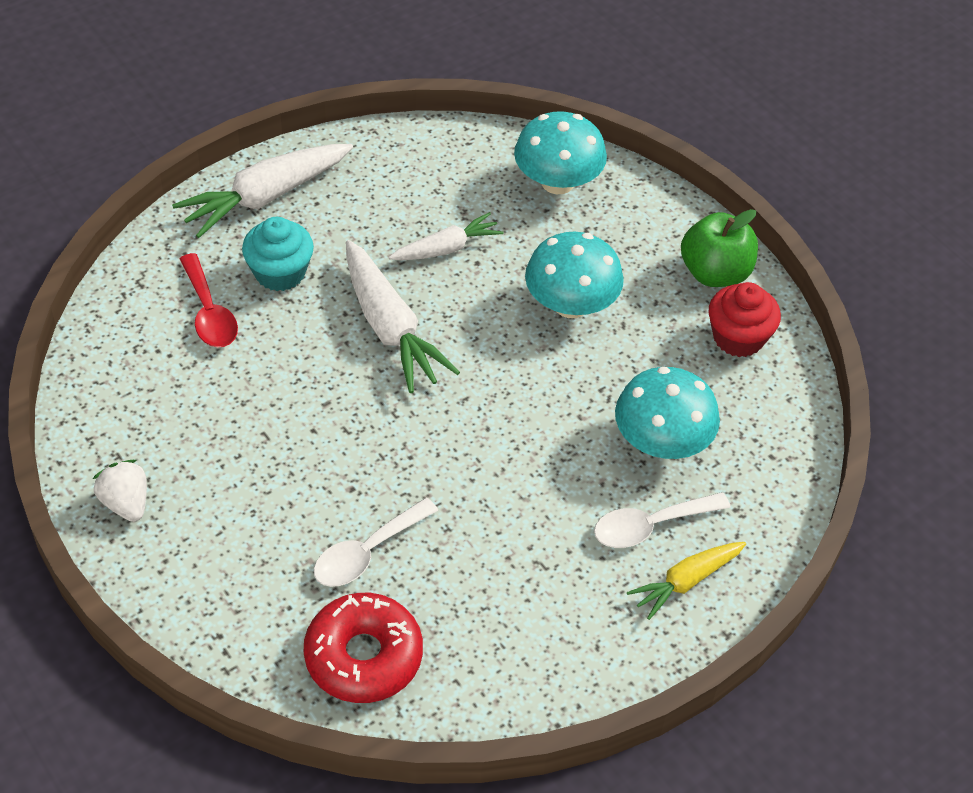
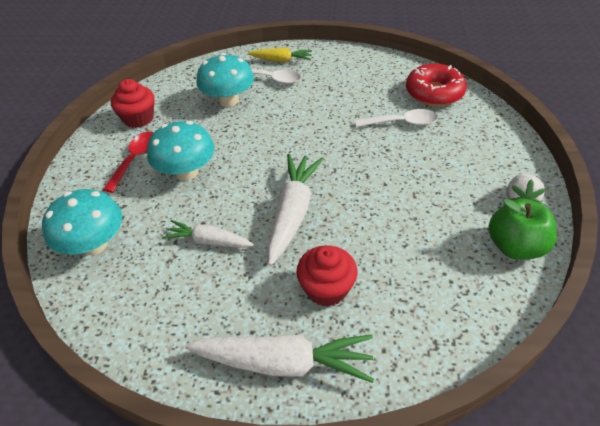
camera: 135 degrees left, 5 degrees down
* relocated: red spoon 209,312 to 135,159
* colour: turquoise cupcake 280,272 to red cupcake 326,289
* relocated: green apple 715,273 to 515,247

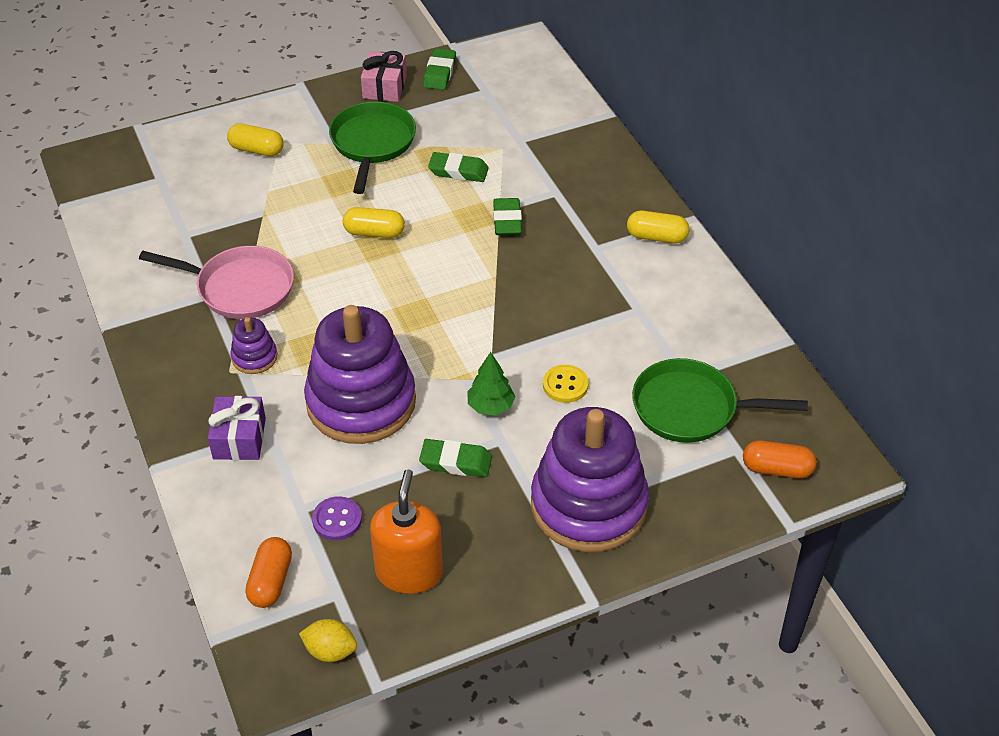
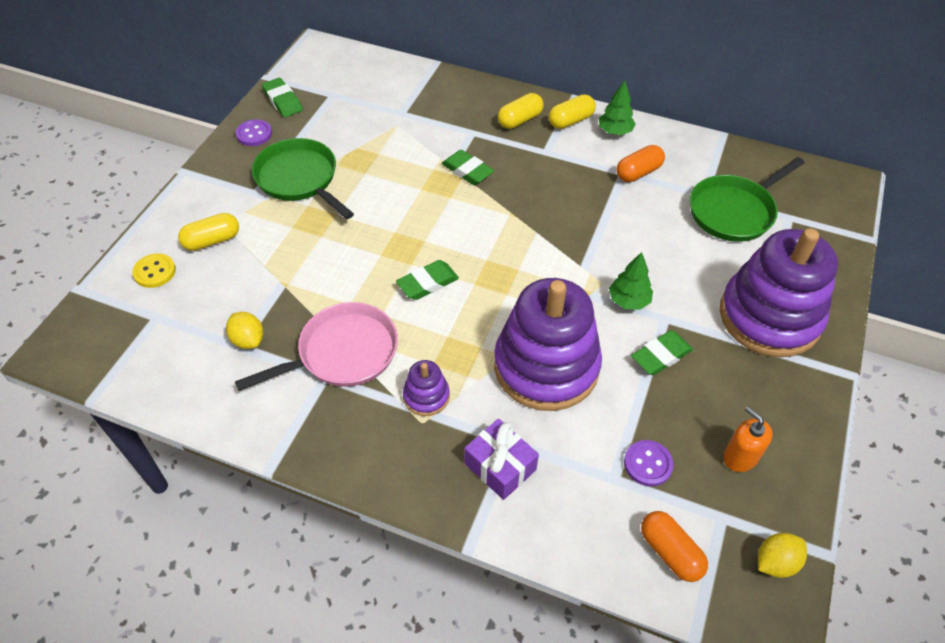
camera: 45 degrees left, 5 degrees up
* relocated: yellow capsule 374,232 to 520,120
* exchanged: pink gift 384,87 to purple button 254,134
* size: orange soap dispenser 409,572 = 740,457 x0.62
* relocated: green eraser 458,171 to 427,283
* relocated: yellow button 565,385 to 155,272
* relocated: orange capsule 777,469 to 638,172
* appeared: yellow lemon 248,340
* appeared: green tree 615,131

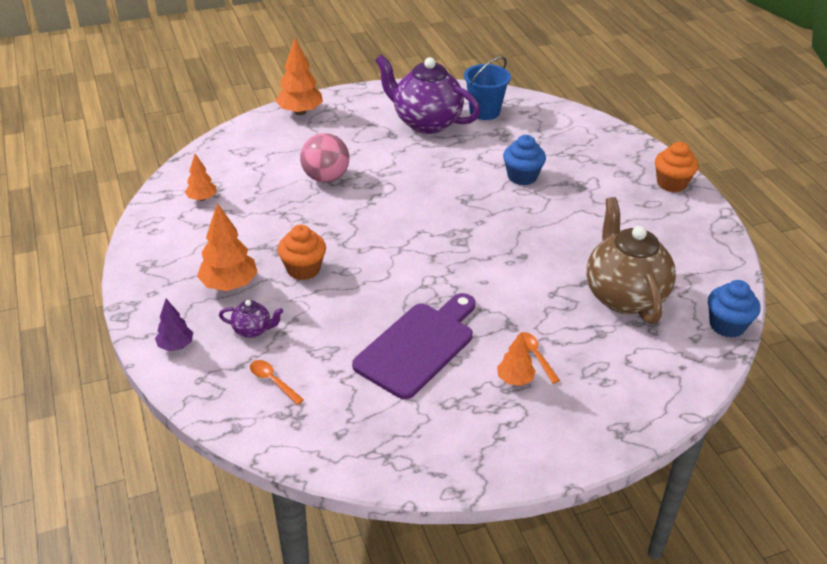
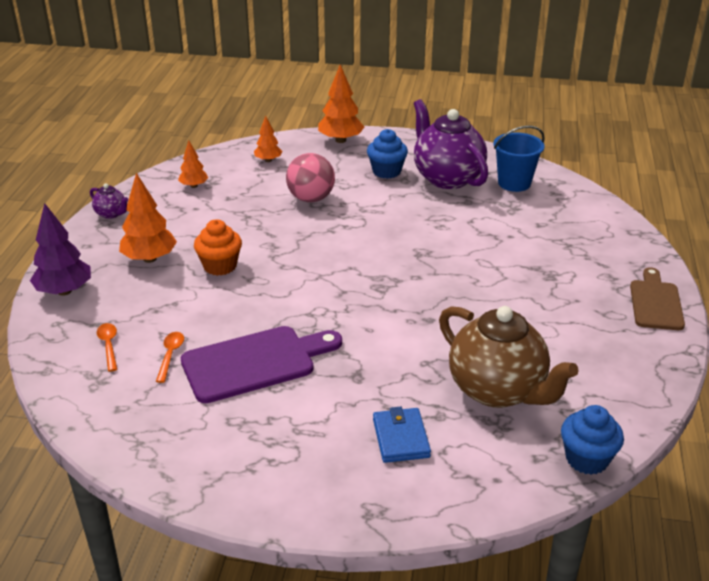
camera: 30 degrees right, 5 degrees down
* size: purple tree 176,346 = 64,291 x1.69
* relocated: purple teapot 253,330 to 111,214
* relocated: orange tree 515,379 to 268,160
* relocated: blue cupcake 522,176 to 386,171
* relocated: orange spoon 535,356 to 170,355
* spun: brown teapot 624,296 = 498,390 120 degrees clockwise
* exchanged: orange cupcake 671,183 to brown cutting board 655,303
* appeared: blue wallet 401,438

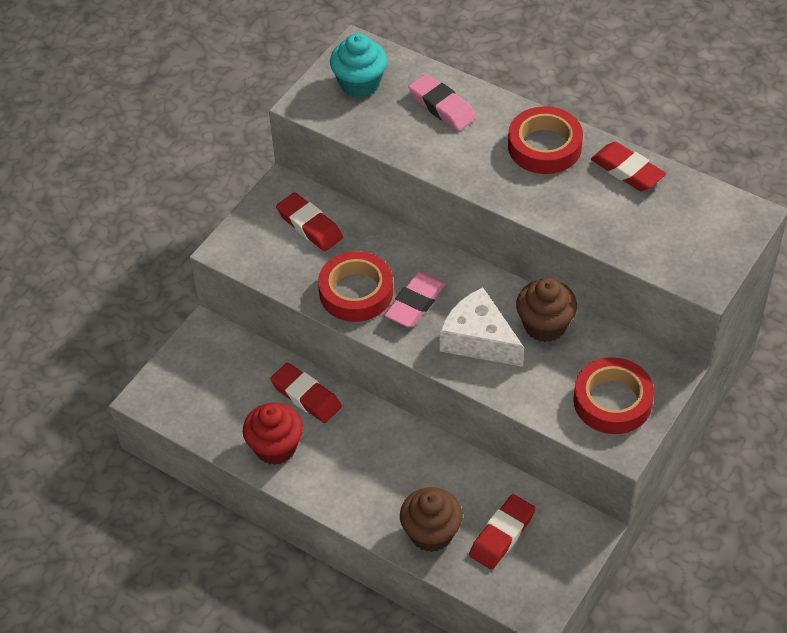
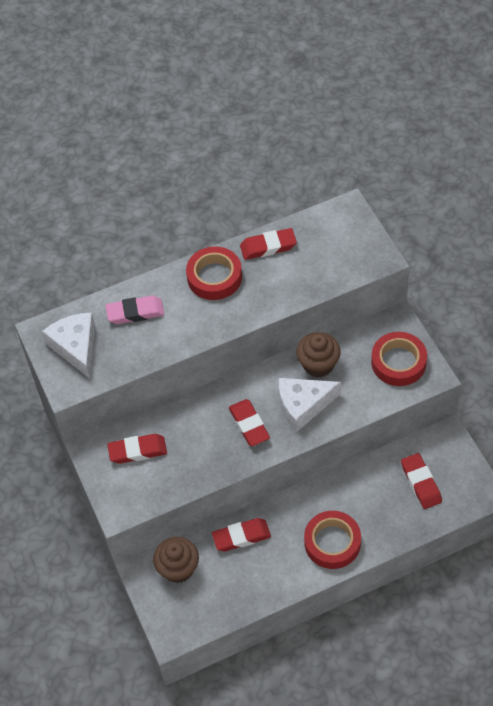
camera: 55 degrees left, 5 degrees up
* missing: red cupcake 275,447
* relocated: red tape 356,292 to 332,542
* exchanged: turquoise cupcake 359,84 to white cheese 76,347
* colour: pink eraser 415,303 to red eraser 249,425
* relocated: brown cupcake 431,533 to 178,568

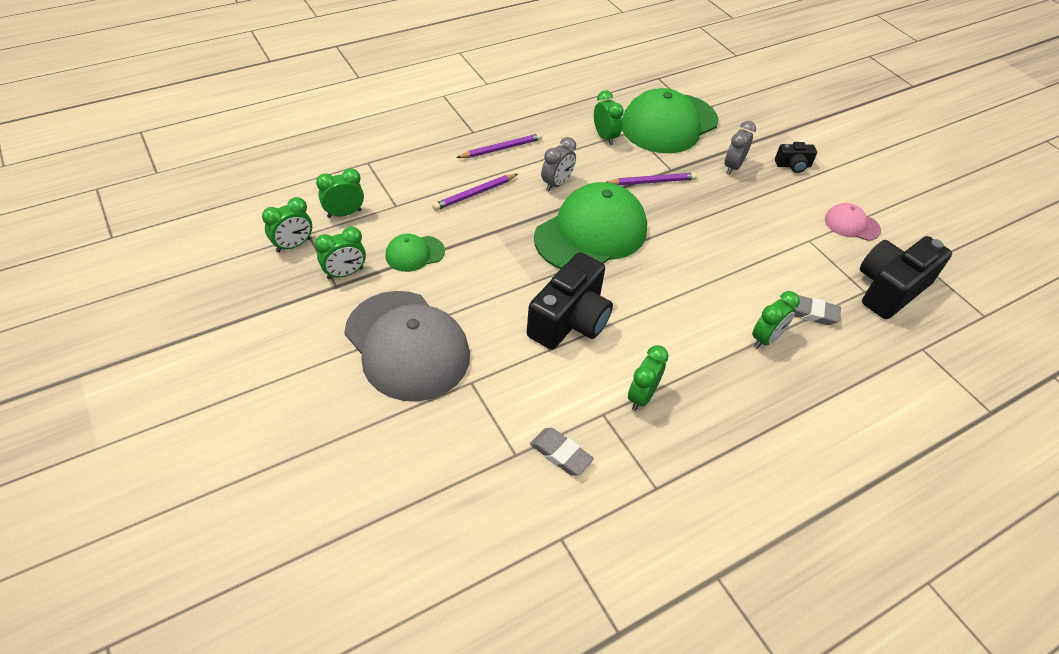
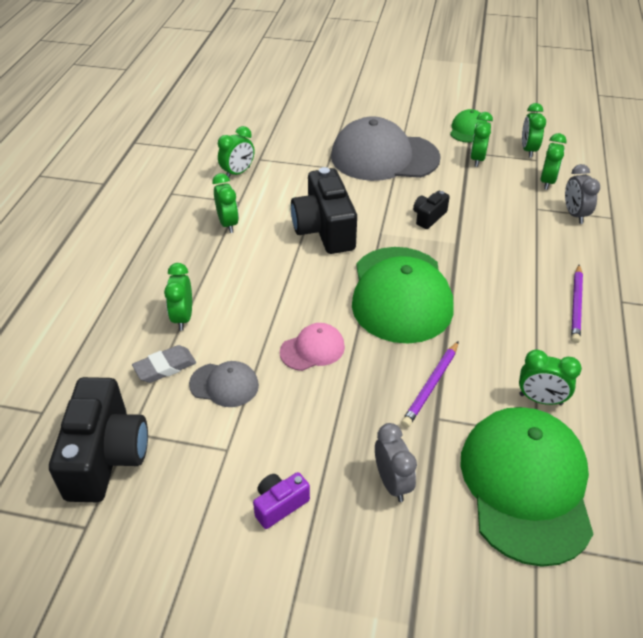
camera: 135 degrees right, 5 degrees down
* relocated: green cap 414,253 to 468,129
* missing: purple pencil 474,194
* exchanged: grey eraser 560,454 to green clock 238,173
* relocated: grey clock 556,184 to 574,214
* relocated: black camera 793,165 to 428,217
* relocated: pink cap 851,224 to 312,349
* appeared: grey cap 224,385
* appeared: purple camera 279,505

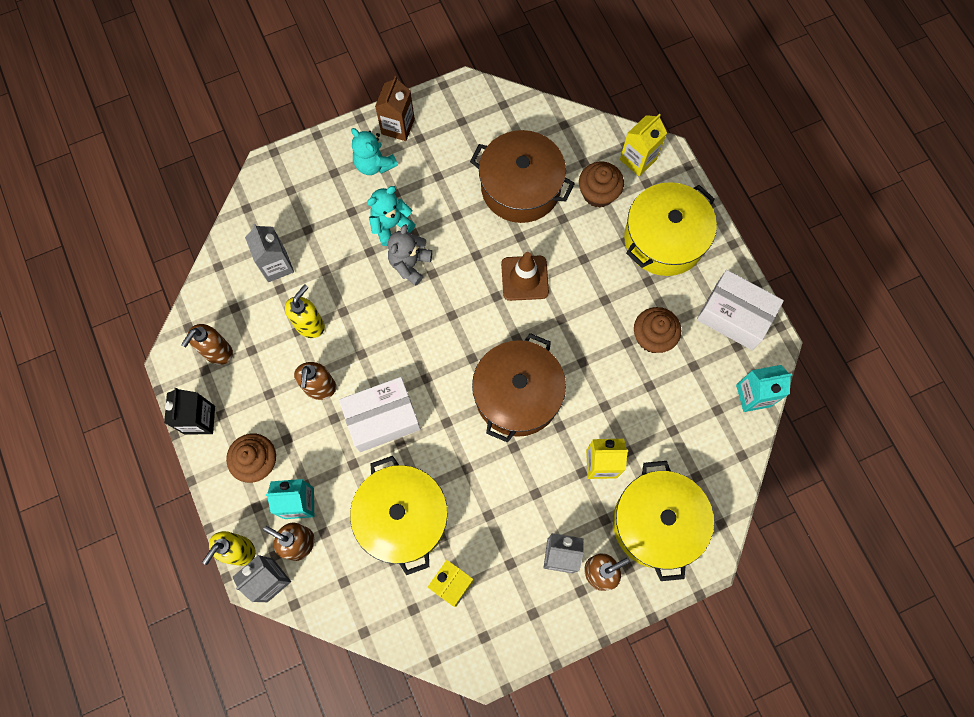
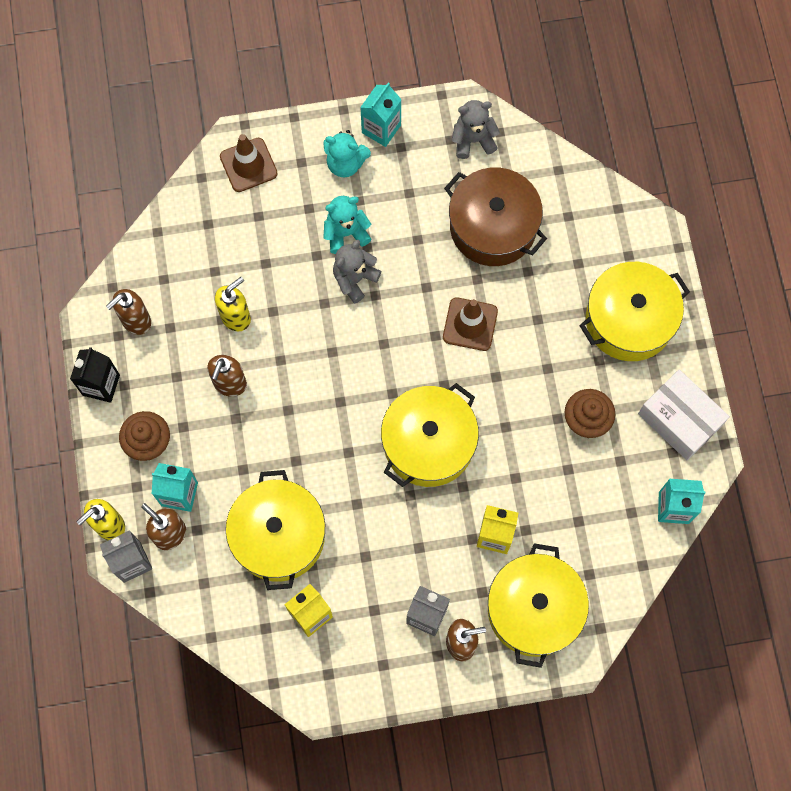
camera: 15 degrees right, 0 degrees up
* missing: grey carton 276,265
* missing: white box 382,418
* spun: turquoise teddy bear 374,164 = 345,163 45 degrees counterclockwise
* colour: brown carton 398,126 to turquoise carton 381,129
* colour: brown pot 517,395 to yellow pot 428,443
* missing: brown cupcake 598,193
* missing: yellow carton 638,159
* appeared: brown traffic cone 248,165
* appeared: grey teddy bear 473,140

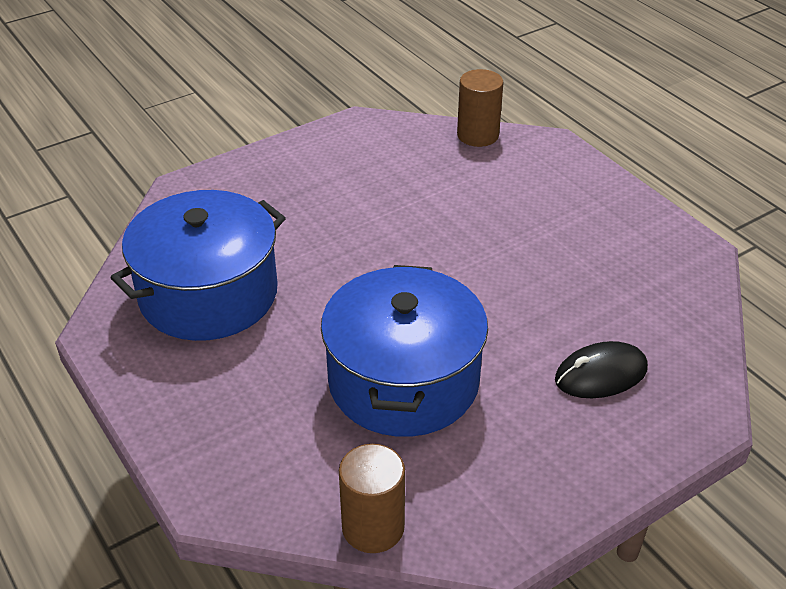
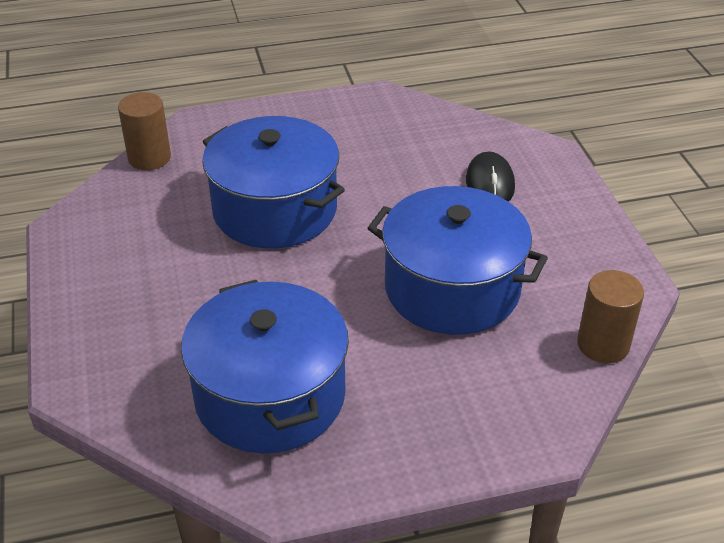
camera: 70 degrees left, 0 degrees up
* appeared: blue pot 274,210

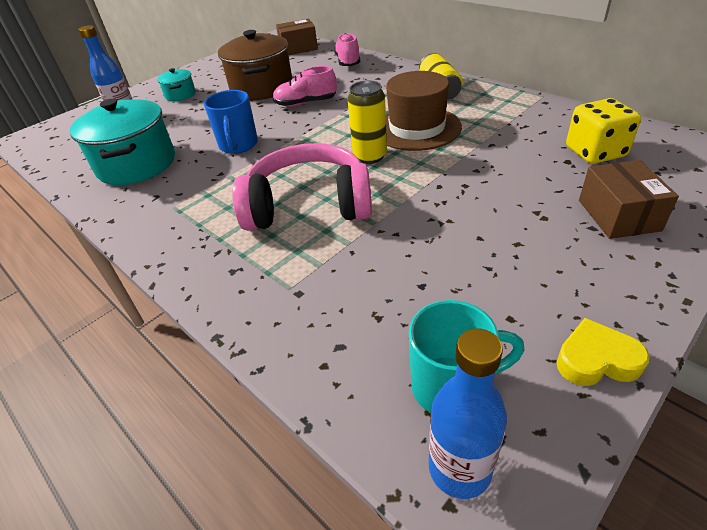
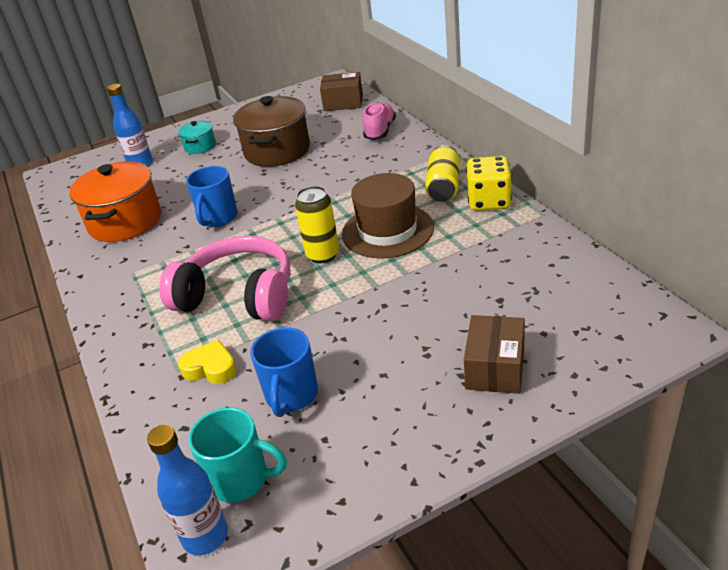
camera: 20 degrees right, 5 degrees down
* colour: turquoise pot 137,164 to orange pot 125,222
* missing: pink shoe 306,103
* relocated: yellow heart 596,360 to 210,368
* relocated: yellow dice 595,152 to 489,201
* appeared: blue mug 291,396

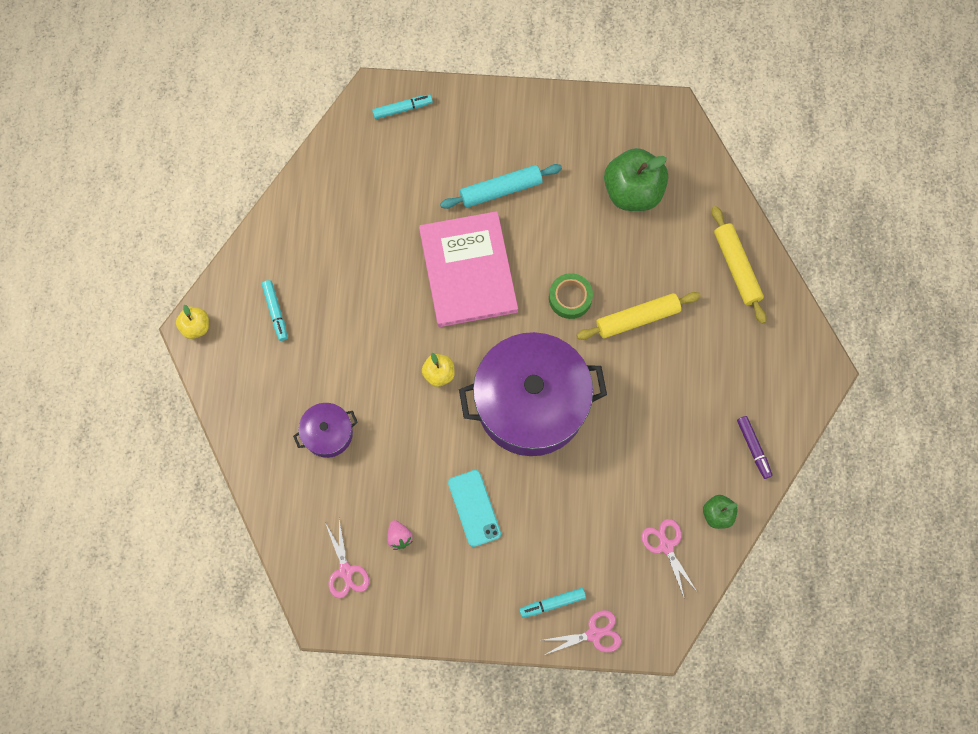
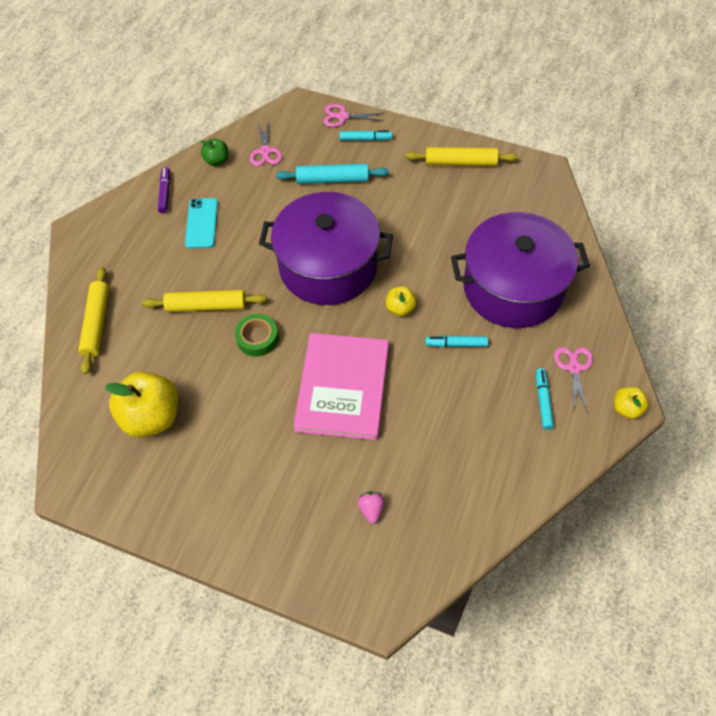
camera: 160 degrees left, 15 degrees down
* size: purple pot 328,433 = 513,287 x2.22
* relocated: pink scissors 346,571 to 574,368
* relocated: turquoise marker 402,109 to 456,344
* relocated: pink strawberry 399,537 to 371,509
* relocated: turquoise rolling pin 501,190 to 332,179
* relocated: turquoise phone 474,508 to 201,223
* colour: green apple 632,191 to yellow apple 152,417
* appeared: yellow rolling pin 460,162

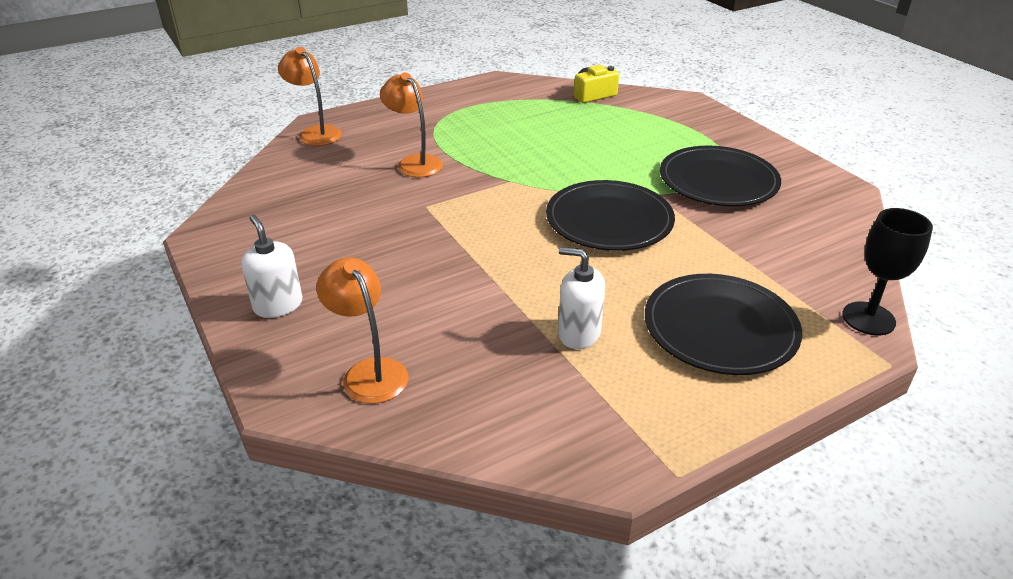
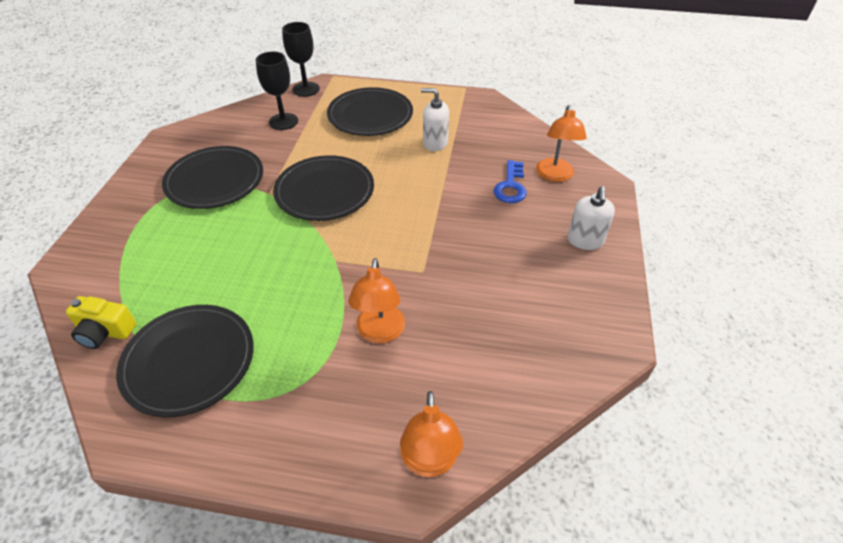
camera: 140 degrees left, 10 degrees up
* spun: white soap dispenser 578,334 = 435,143 135 degrees clockwise
* appeared: black plate 189,361
* appeared: black goblet 283,121
* appeared: blue key 511,186

